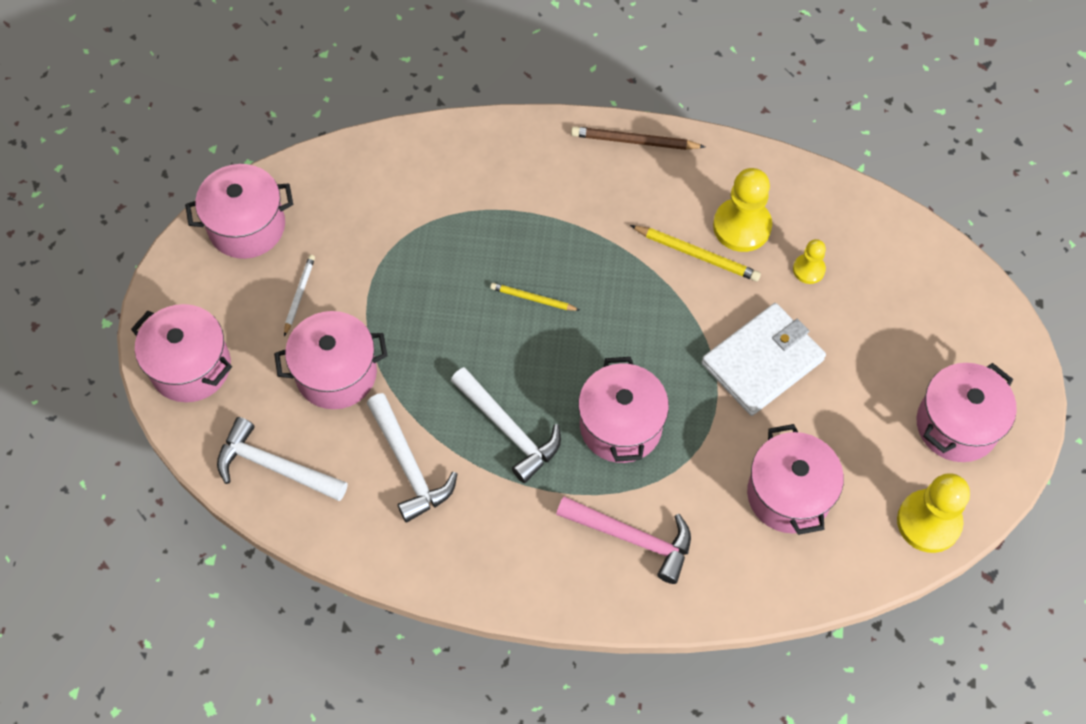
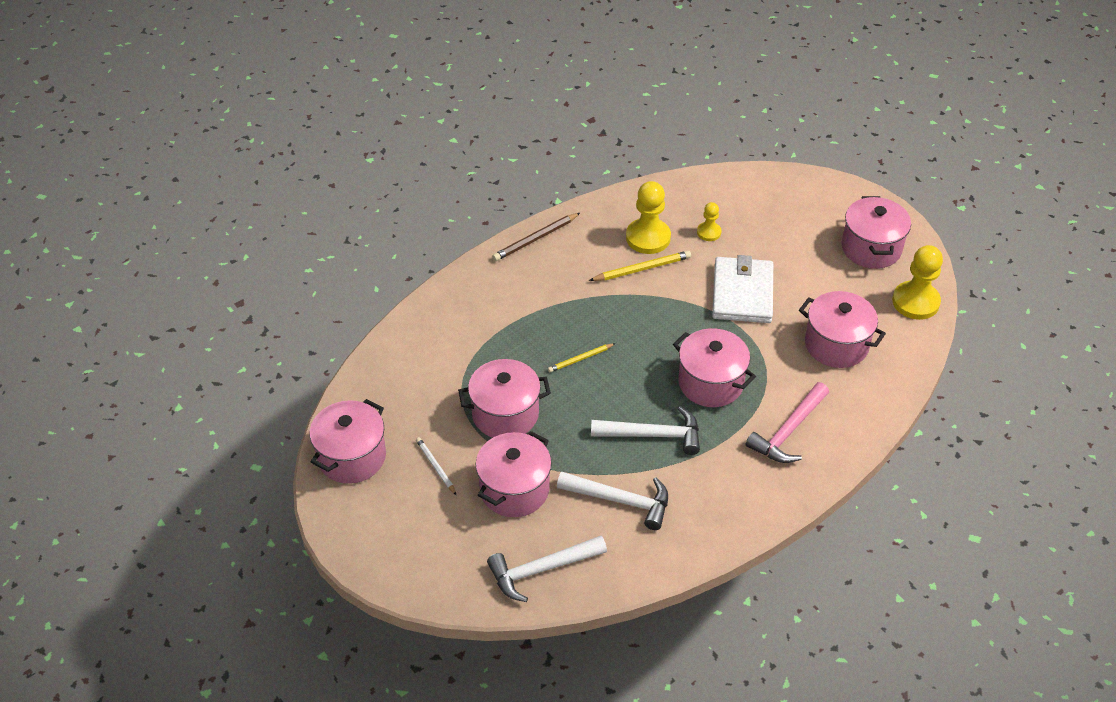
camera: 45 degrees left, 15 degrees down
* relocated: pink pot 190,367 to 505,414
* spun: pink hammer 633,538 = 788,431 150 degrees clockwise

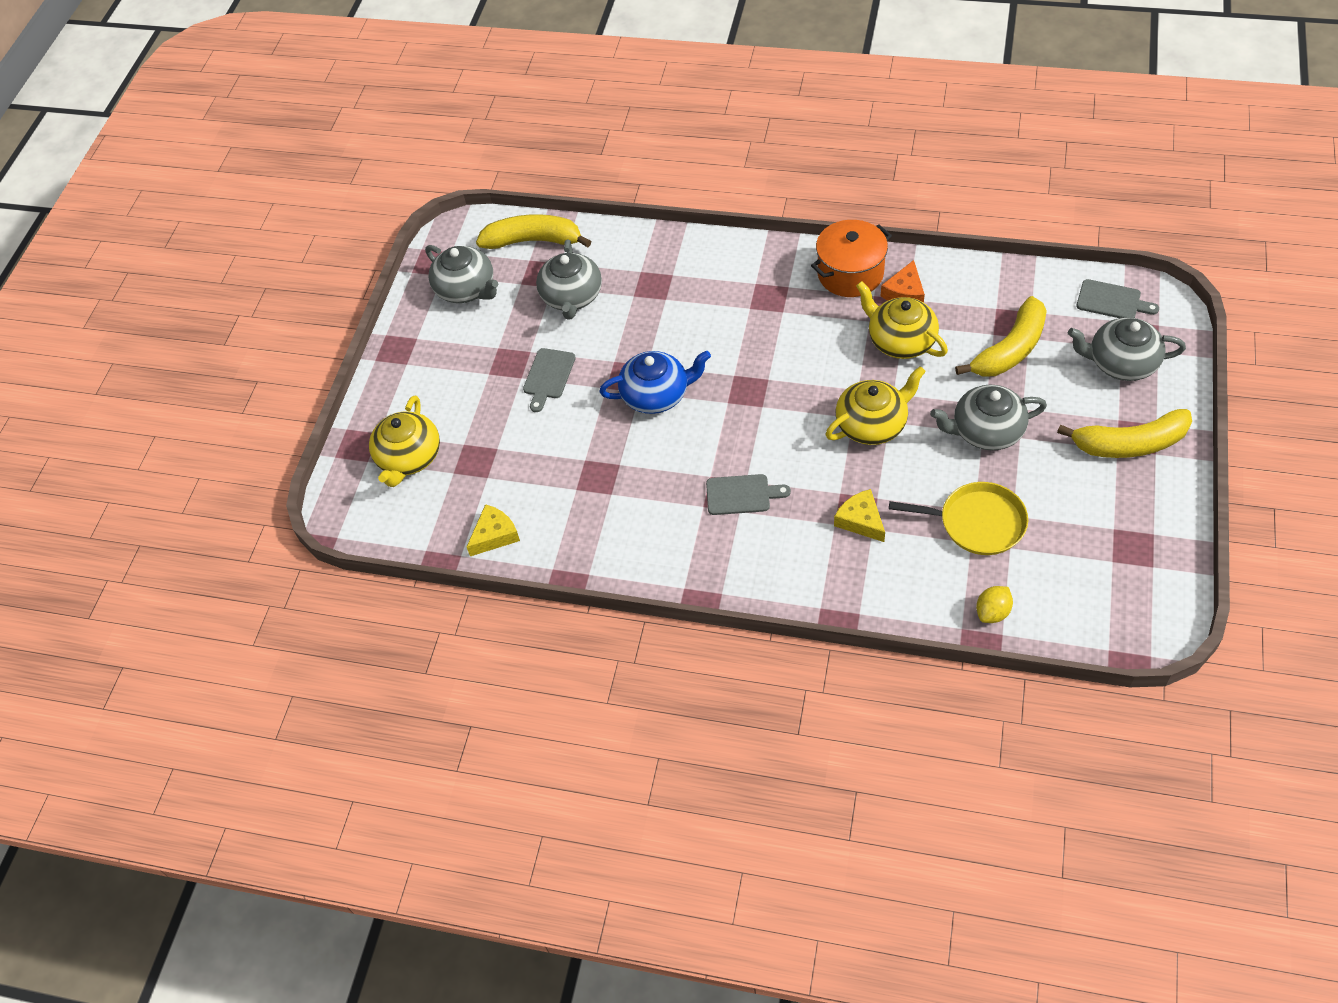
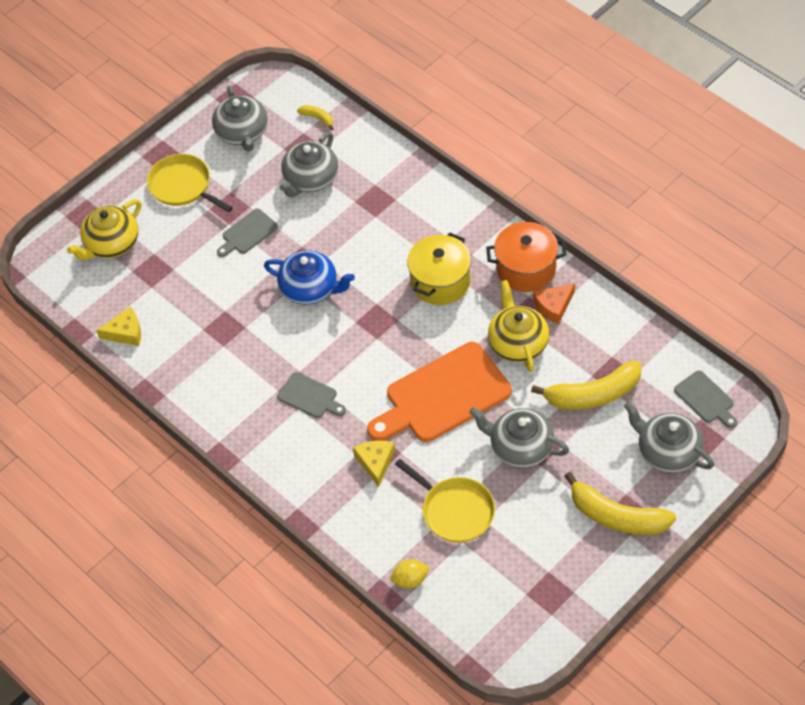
camera: 30 degrees right, 0 degrees up
* size: yellow banana 533,241 = 317,118 x0.45
* exchanged: yellow teapot 872,424 to orange cutting board 443,396
* appeared: yellow pan 183,186
* appeared: yellow pot 440,281

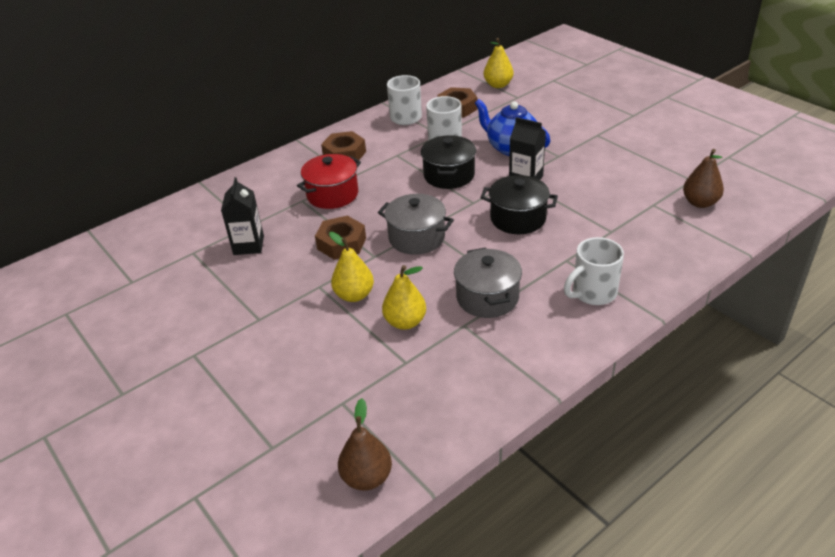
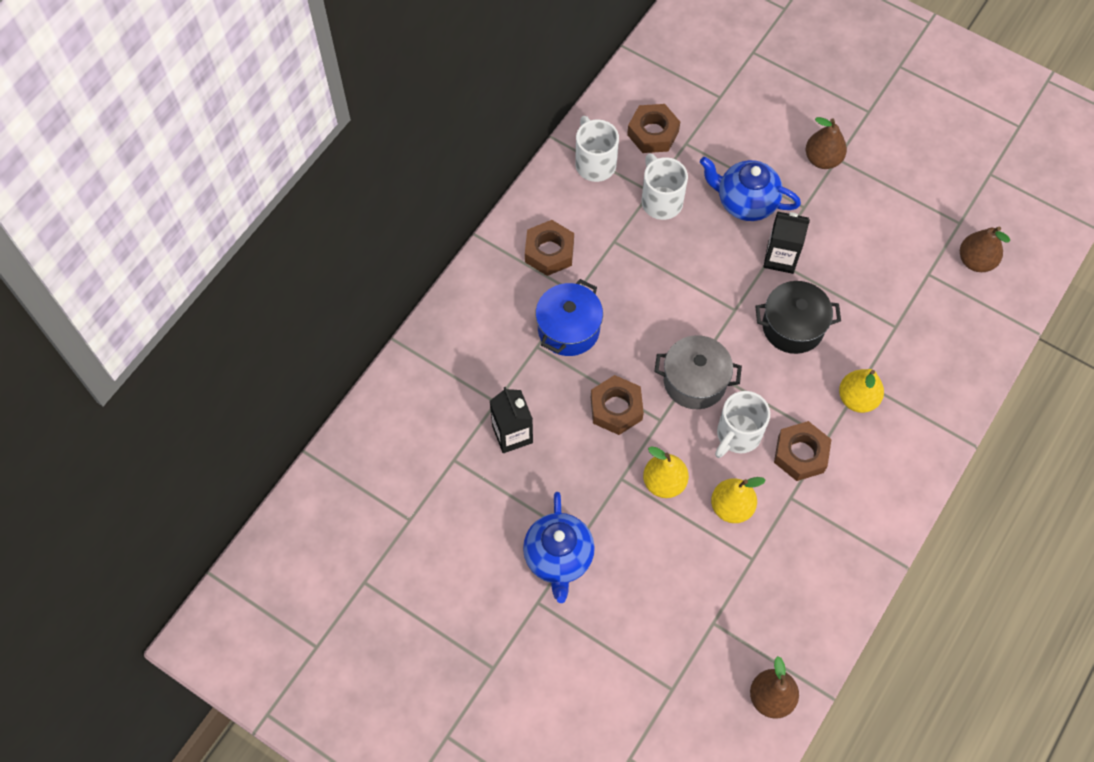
camera: 20 degrees left, 25 degrees up
* colour: red pot 332,194 to blue pot 568,329
* missing: black pot 449,175
* exchanged: grey pot 487,297 to brown nut 800,454
* relocated: yellow pear 498,85 to 857,398
* relocated: white mug 593,293 to 737,435
* appeared: blue teapot 558,558
* appeared: brown pear 822,159

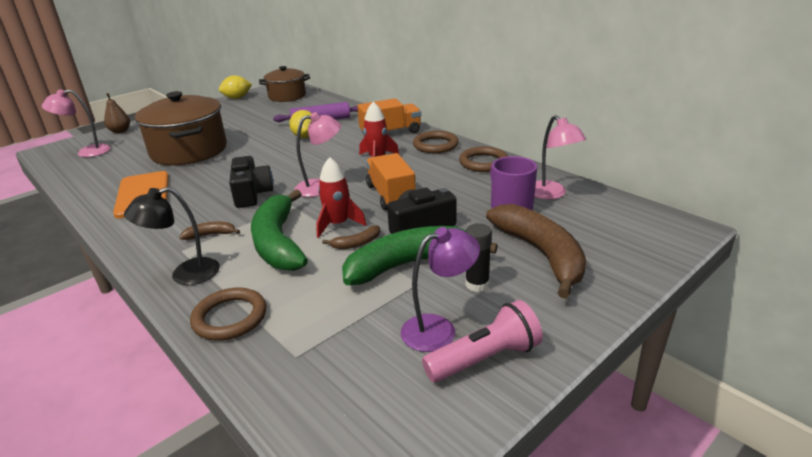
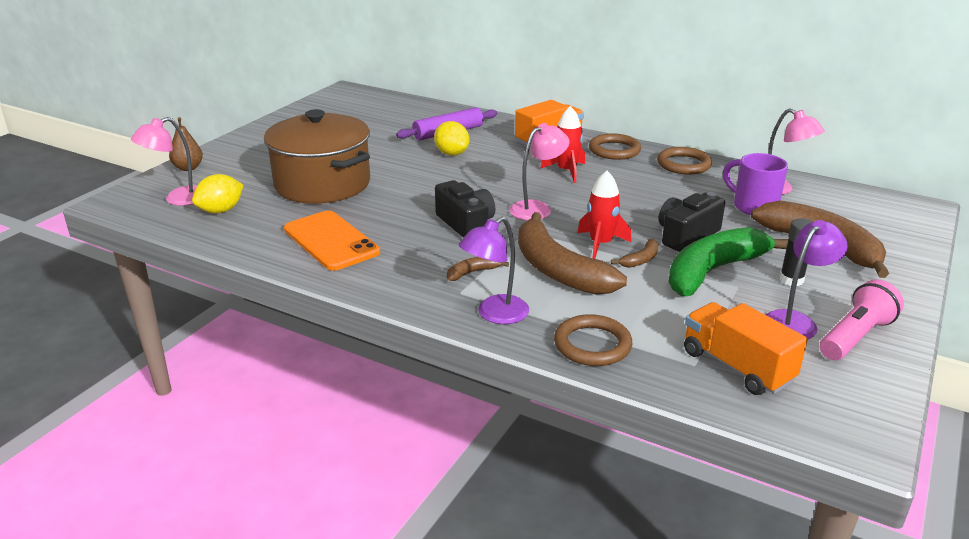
camera: 20 degrees left, 0 degrees up
* colour: black lamp 185,274 to purple lamp 495,314
* relocated: yellow lemon 237,98 to 221,211
* colour: green banana 278,242 to brown banana 557,270
* missing: brown pot 287,96
* relocated: orange truck 391,196 to 737,366

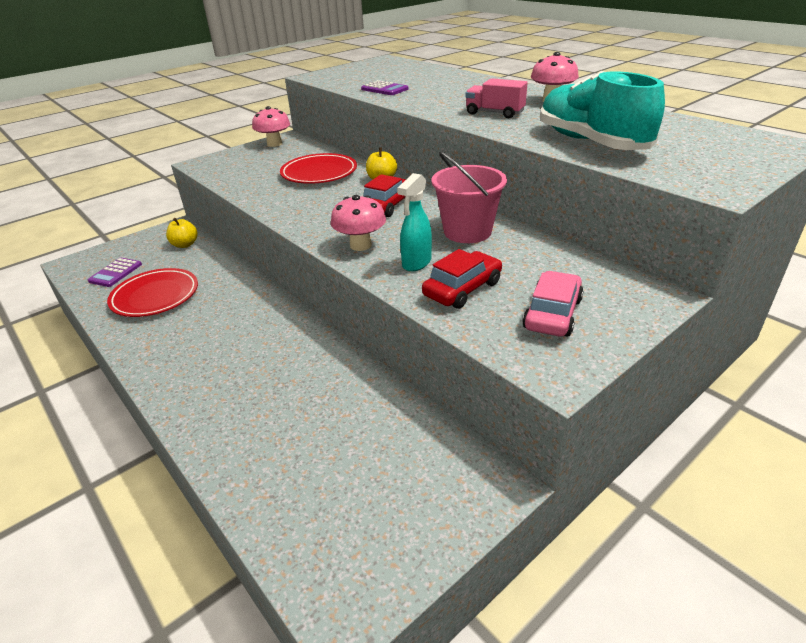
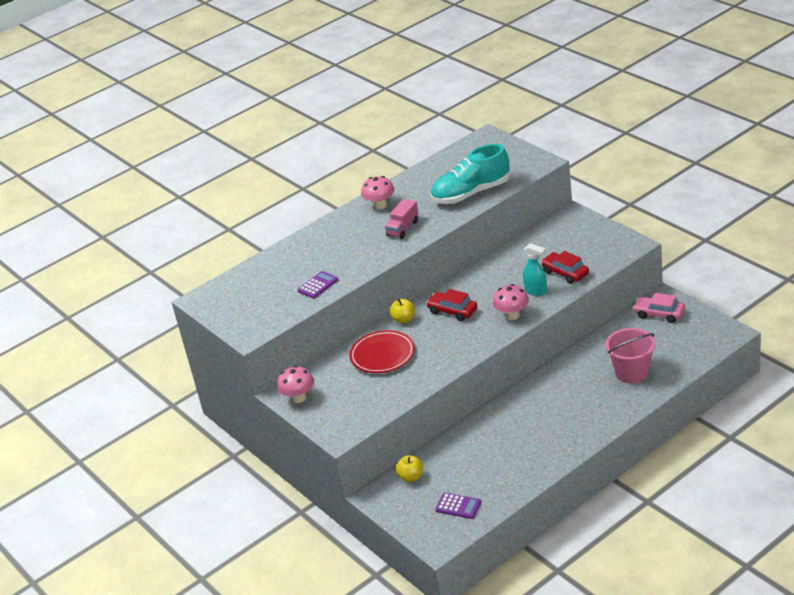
camera: 85 degrees left, 0 degrees up
* missing: red plate 155,296
* relocated: pink bucket 467,231 to 631,373
* relocated: pink car 552,314 to 659,314

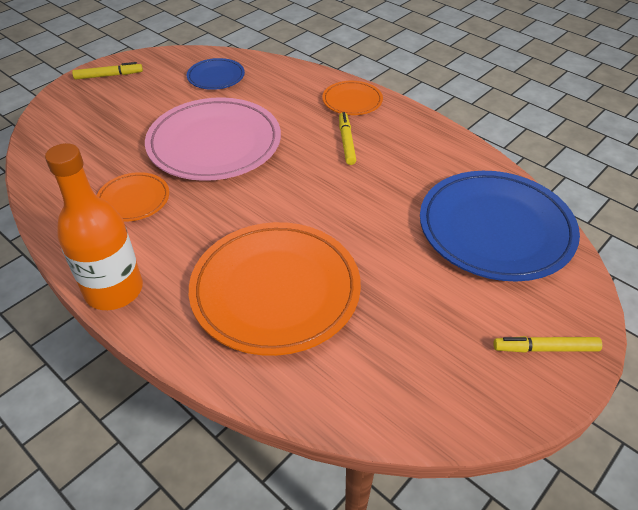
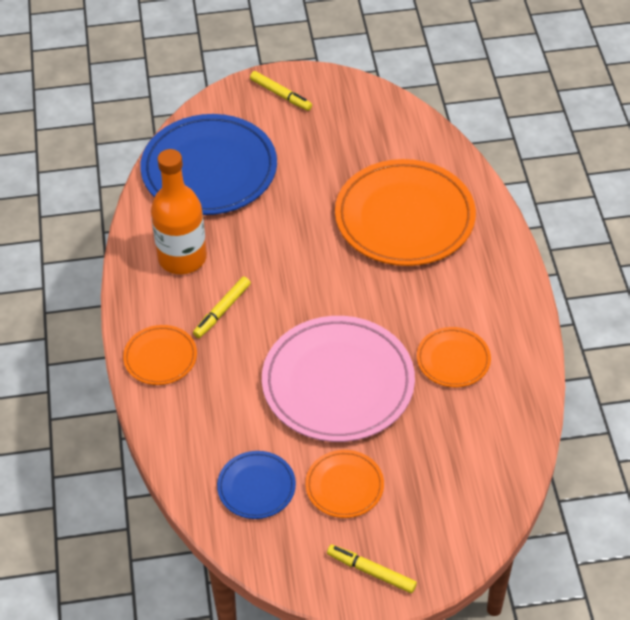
camera: 140 degrees left, 5 degrees up
* relocated: orange bottle 114,290 to 182,258
* appeared: orange plate 344,486

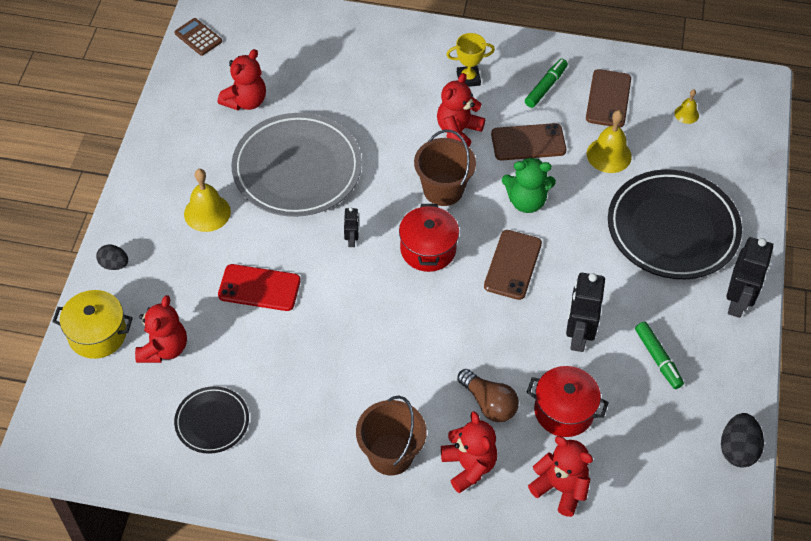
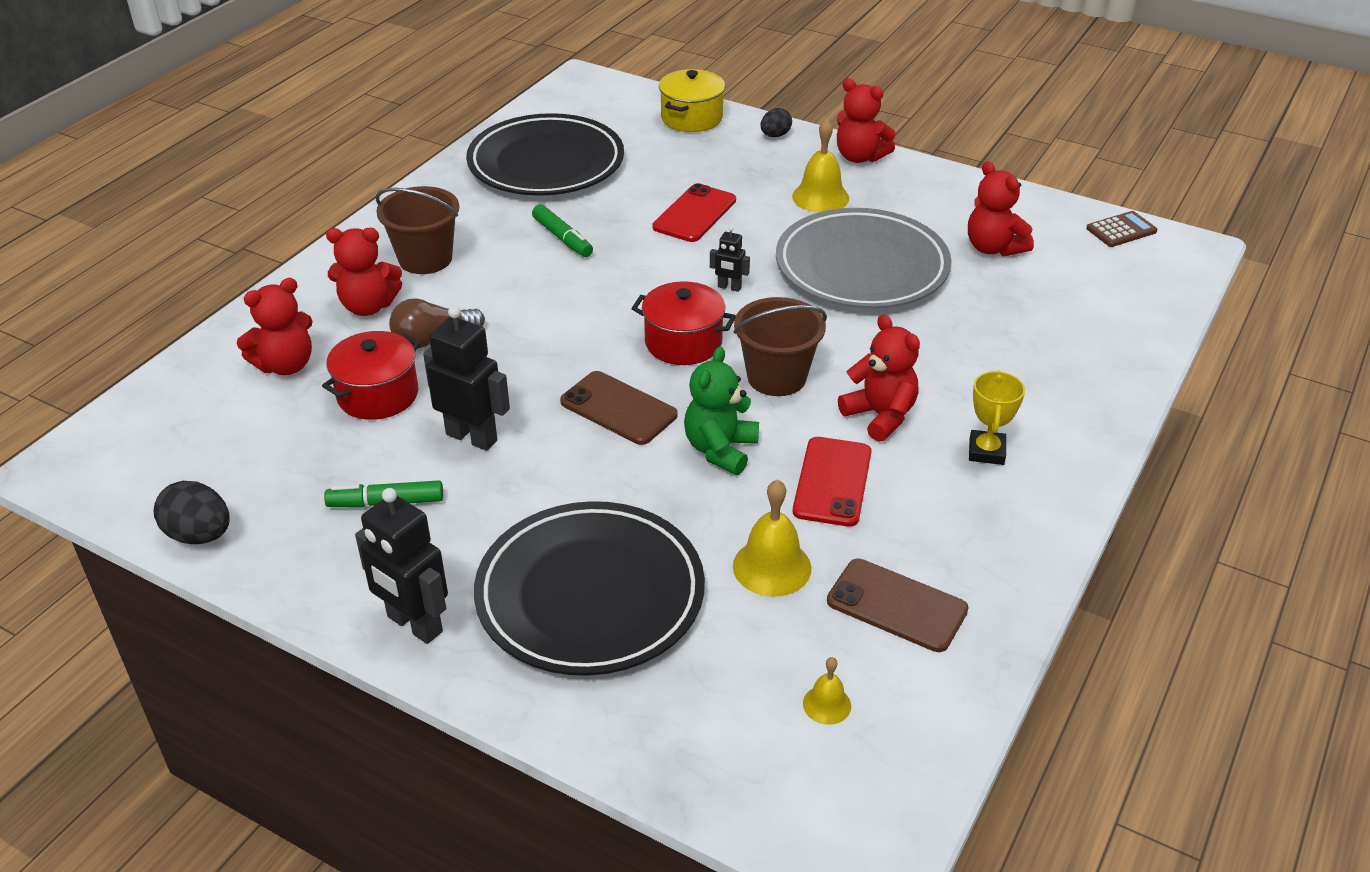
camera: 110 degrees right, 15 degrees down
* relocated: red teddy bear 164,348 to 859,157
* size: black plate 212,422 = 546,163 x1.97
* colour: brown phone 528,142 to red phone 832,482
* relocated: green marker 546,87 to 562,238

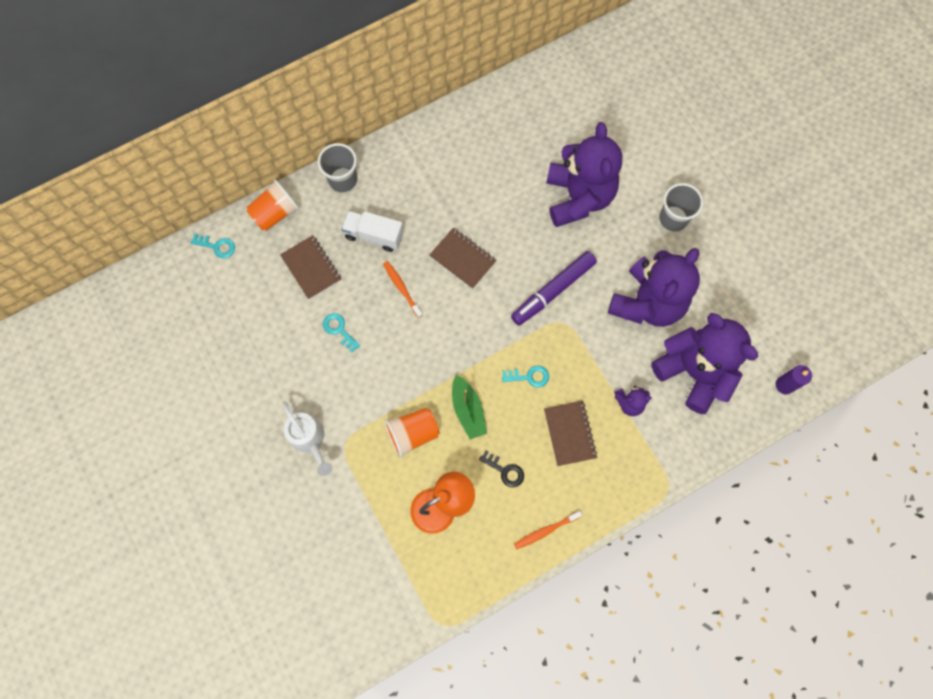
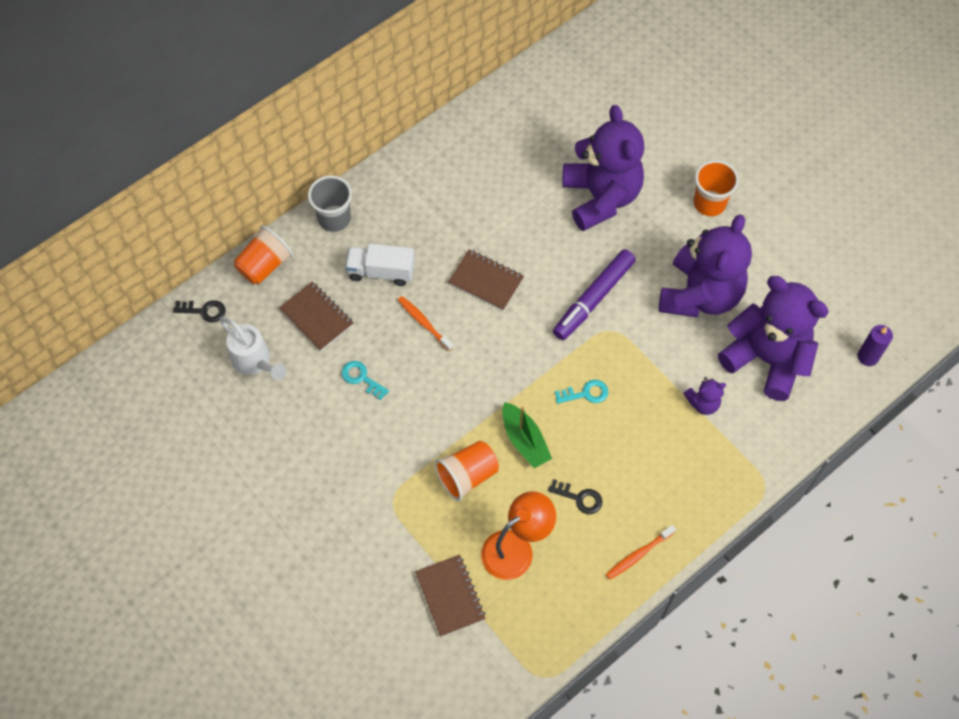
camera: 10 degrees left, 10 degrees down
* colour: turquoise key 217,246 to black key 204,311
* relocated: white watering can 310,440 to 255,361
* relocated: brown notebook 569,433 to 450,596
* colour: grey cup 673,218 to orange cup 709,203

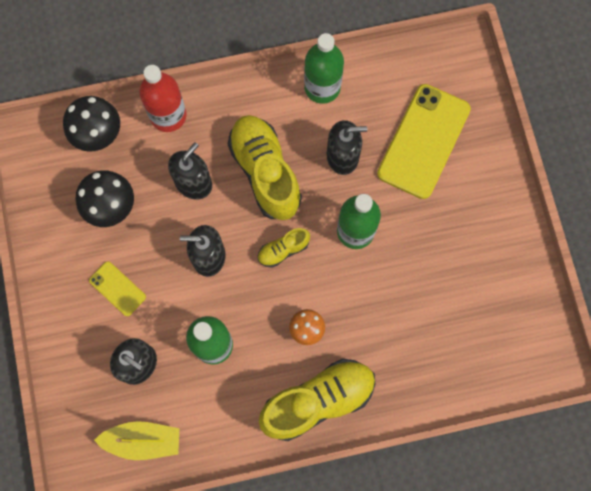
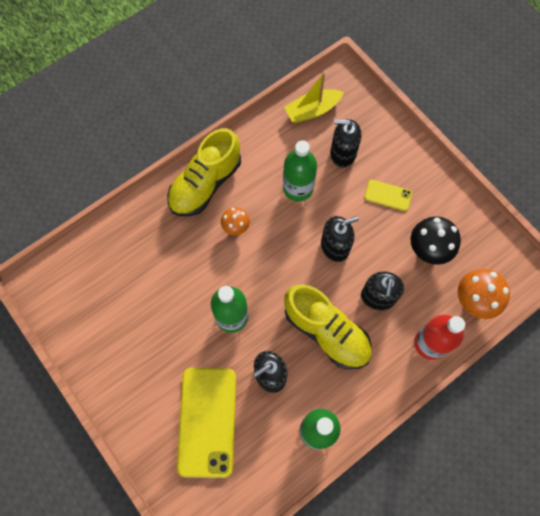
camera: 155 degrees right, 5 degrees down
* colour: black mushroom 99,135 to orange mushroom 474,301
* missing: yellow shoe 283,250

